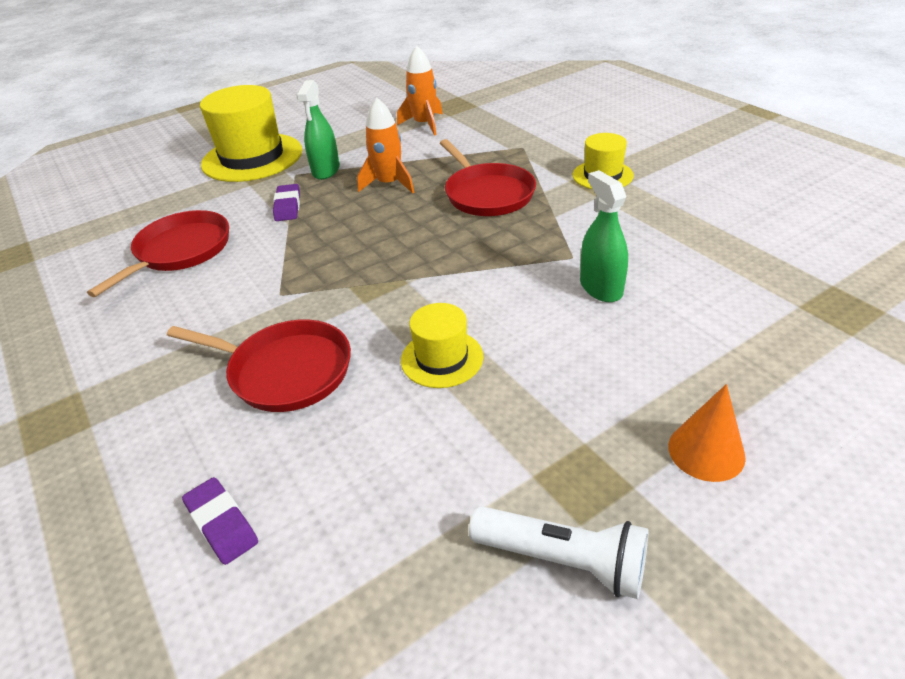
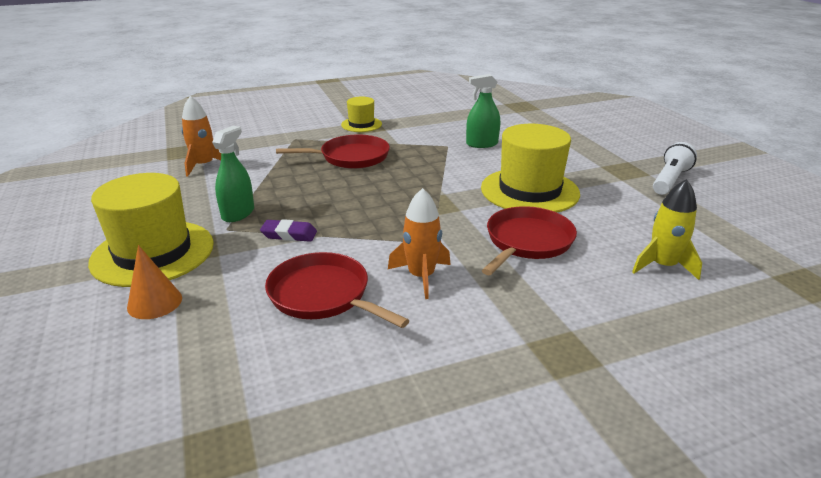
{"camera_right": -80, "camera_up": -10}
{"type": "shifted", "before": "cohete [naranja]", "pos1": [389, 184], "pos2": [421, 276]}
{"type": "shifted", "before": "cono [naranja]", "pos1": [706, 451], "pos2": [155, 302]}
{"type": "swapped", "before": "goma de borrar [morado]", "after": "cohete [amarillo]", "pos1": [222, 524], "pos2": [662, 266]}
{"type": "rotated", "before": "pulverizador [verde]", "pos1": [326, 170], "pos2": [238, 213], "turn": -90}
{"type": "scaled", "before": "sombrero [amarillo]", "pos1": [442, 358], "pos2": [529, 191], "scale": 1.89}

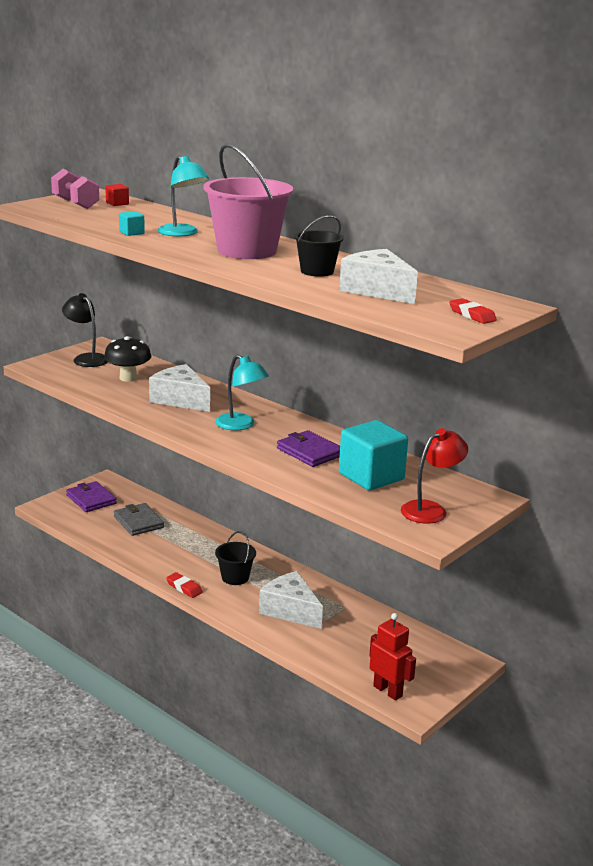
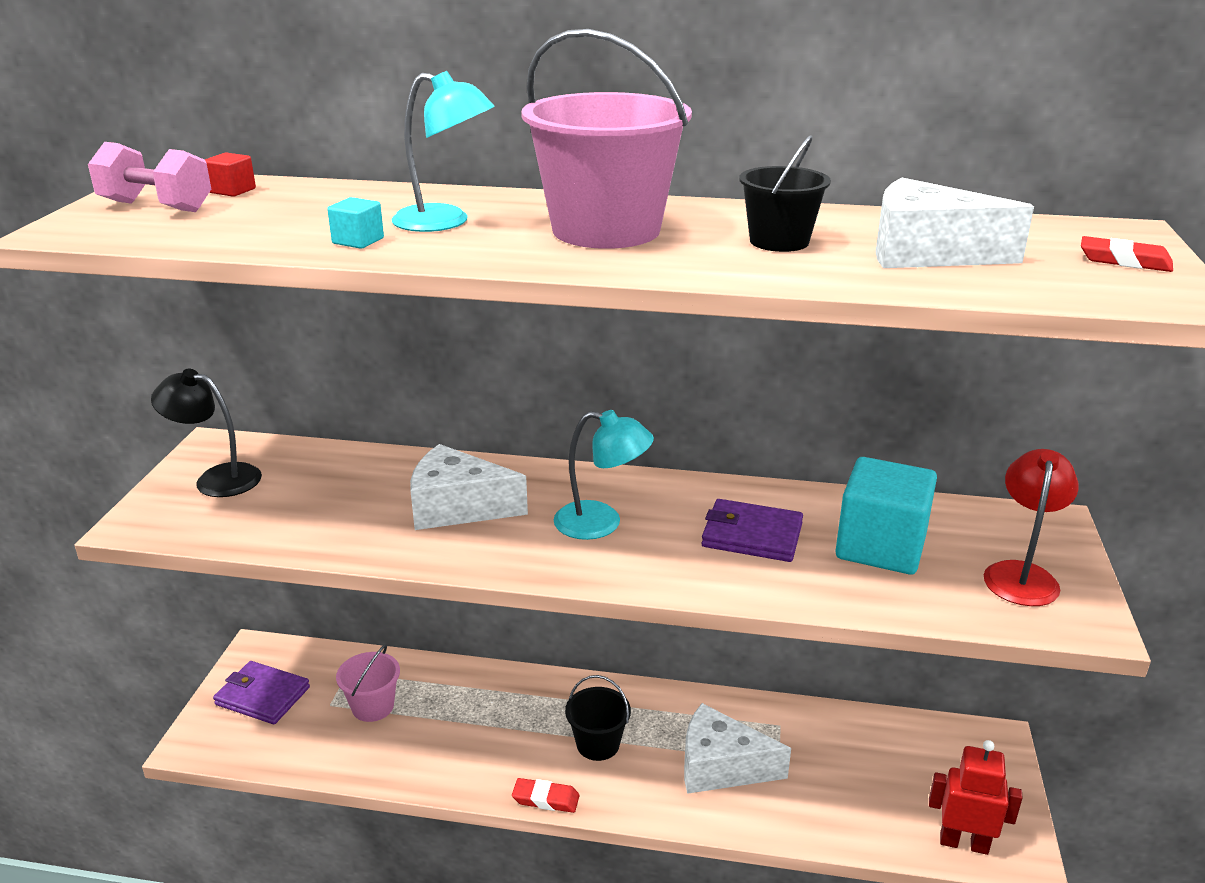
{"camera_right": -30, "camera_up": 5}
{"type": "gone", "before": "seta [negro]", "pos1": [128, 378]}
{"type": "swapped", "before": "cartera [gris]", "after": "balde [rosa]", "pos1": [138, 522], "pos2": [373, 706]}

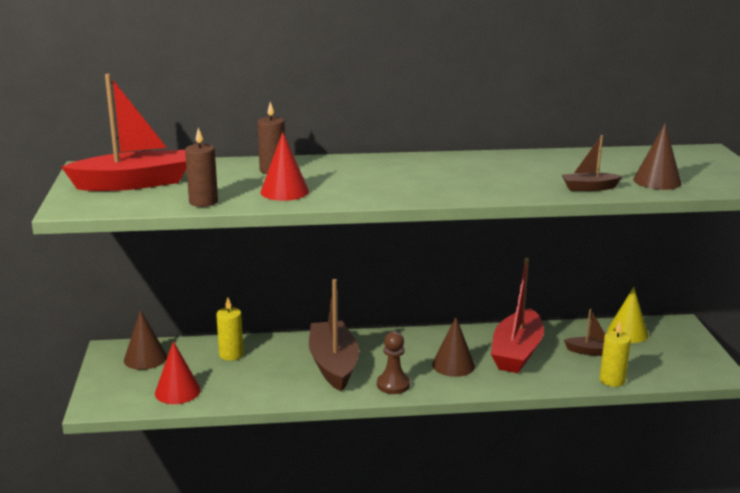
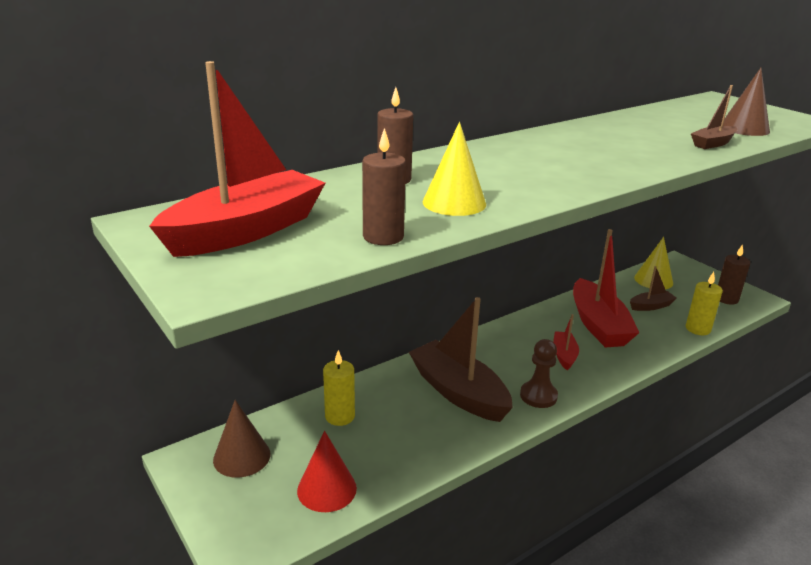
{"camera_right": -30, "camera_up": 5}
{"type": "new", "after": "vela [marrón]", "pos2": [726, 299]}
{"type": "swapped", "before": "cono [marrón]", "after": "barco [rojo]", "pos1": [453, 365], "pos2": [564, 355]}
{"type": "repainted", "before": "cono [rojo]", "after": "cono [amarillo]", "pos1": [284, 191], "pos2": [454, 203]}

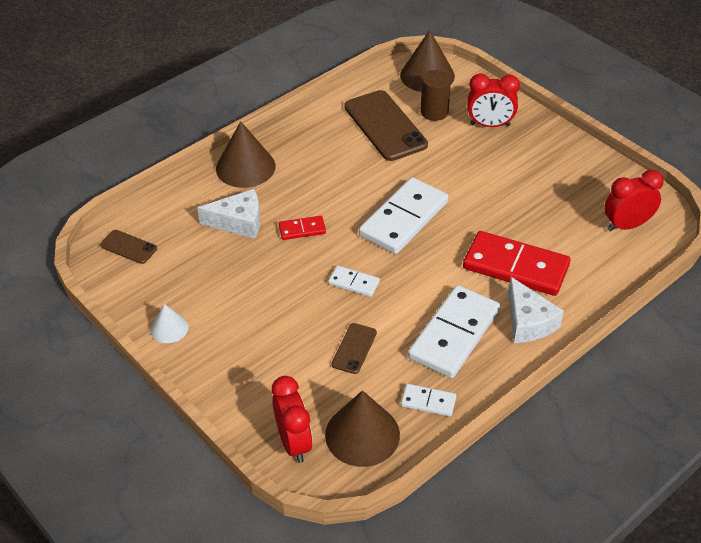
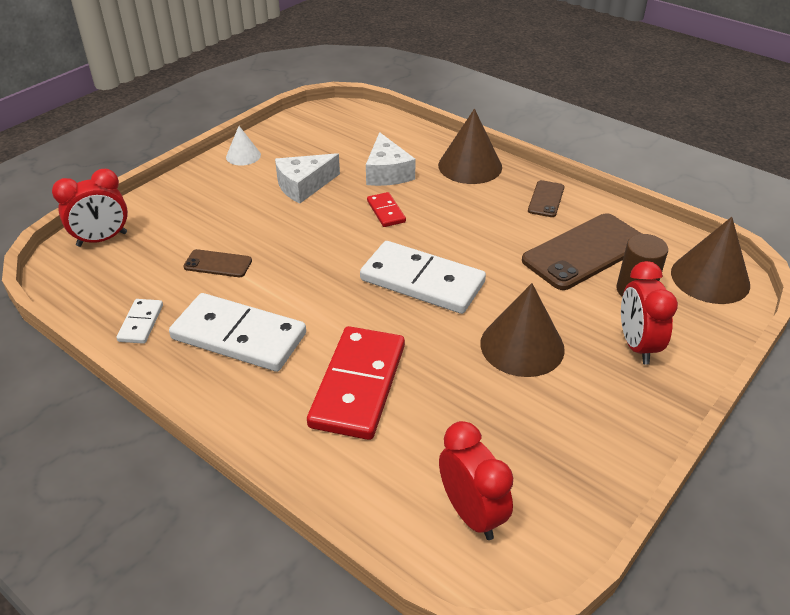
{"camera_right": 80, "camera_up": -5}
{"type": "gone", "before": "ficha de dominó [blanco]", "pos1": [354, 283]}
{"type": "shifted", "before": "móvil [marrón]", "pos1": [128, 247], "pos2": [546, 199]}
{"type": "shifted", "before": "cono [marrón]", "pos1": [362, 434], "pos2": [522, 346]}
{"type": "shifted", "before": "queso [blanco]", "pos1": [528, 322], "pos2": [304, 186]}

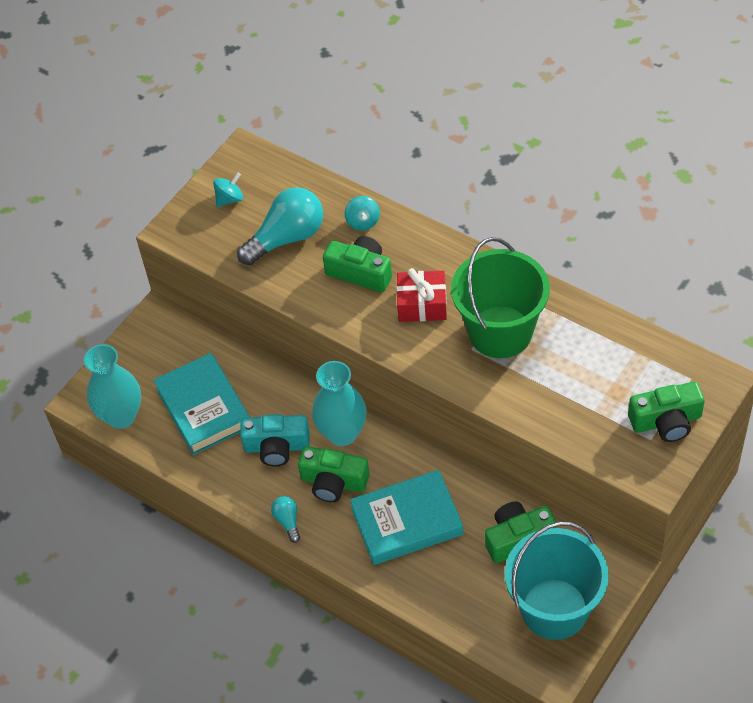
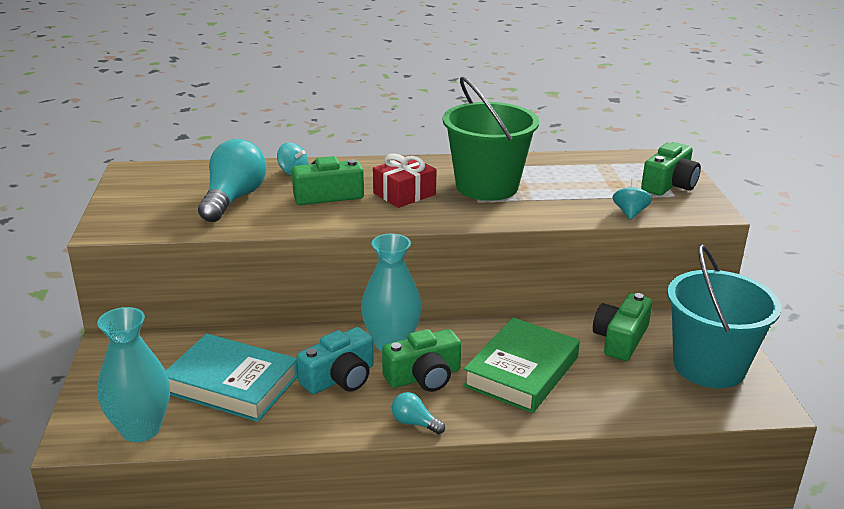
{"camera_right": -45, "camera_up": -25}
{"type": "shifted", "before": "peonza [turquesa]", "pos1": [230, 199], "pos2": [630, 213]}
{"type": "repainted", "before": "libro [turquesa]", "after": "libro [verde]", "pos1": [407, 522], "pos2": [521, 371]}

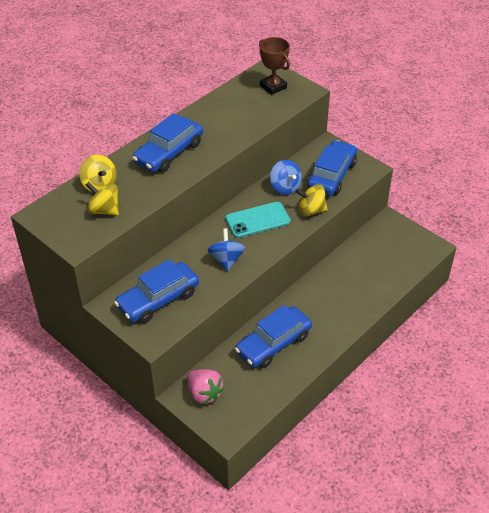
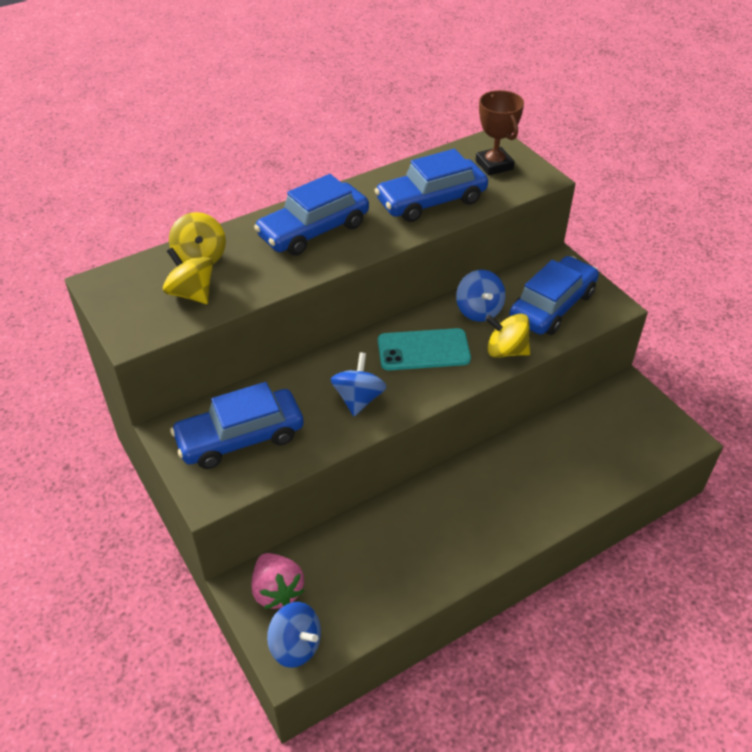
{"camera_right": 15, "camera_up": 0}
{"type": "new", "after": "peonza [azul]", "pos2": [296, 645]}
{"type": "shifted", "before": "coche [azul]", "pos1": [273, 343], "pos2": [431, 201]}

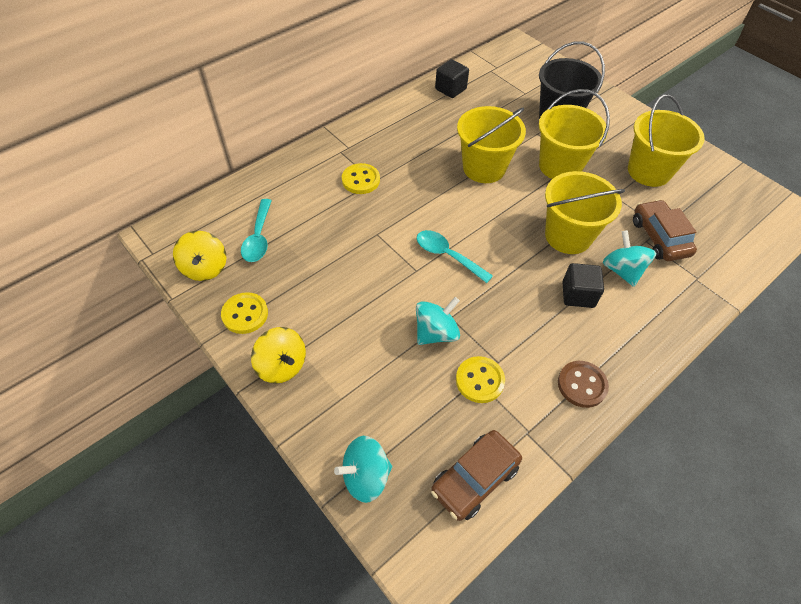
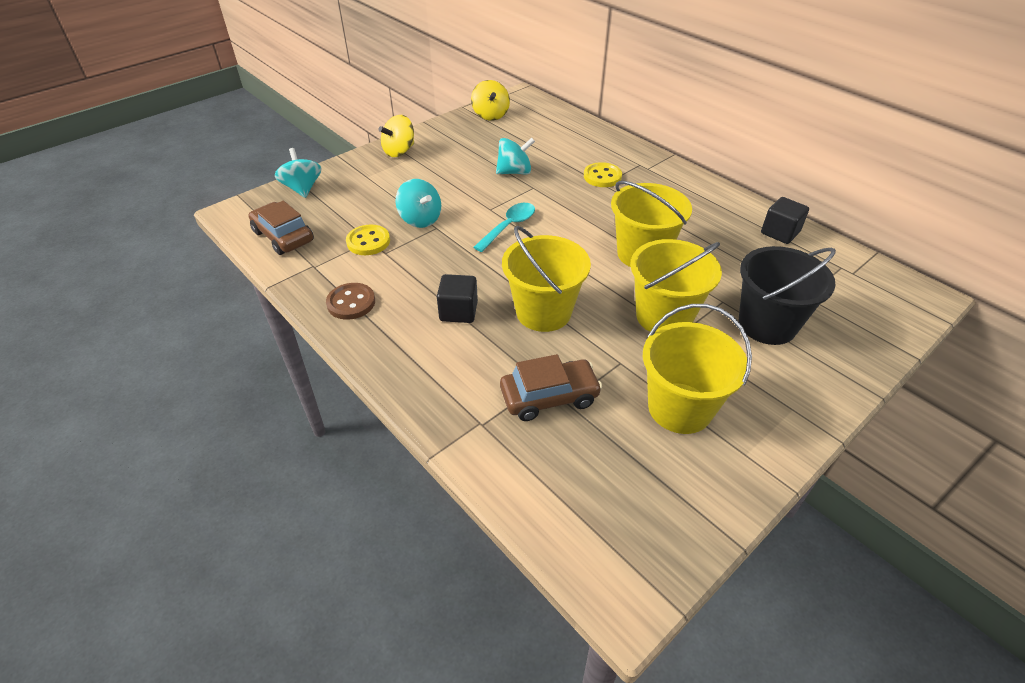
{"camera_right": 90, "camera_up": -10}
{"type": "gone", "before": "botón [amarillo]", "pos1": [245, 314]}
{"type": "gone", "before": "cuchara [turquesa]", "pos1": [258, 237]}
{"type": "shifted", "before": "peonza [turquesa]", "pos1": [622, 270], "pos2": [514, 172]}
{"type": "rotated", "before": "peonza [amarillo]", "pos1": [205, 268], "pos2": [490, 115], "turn": -90}

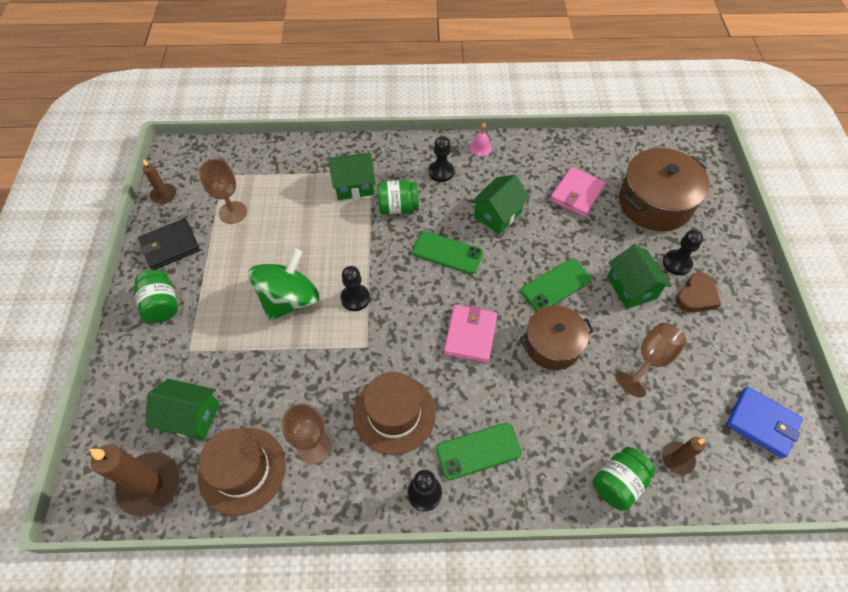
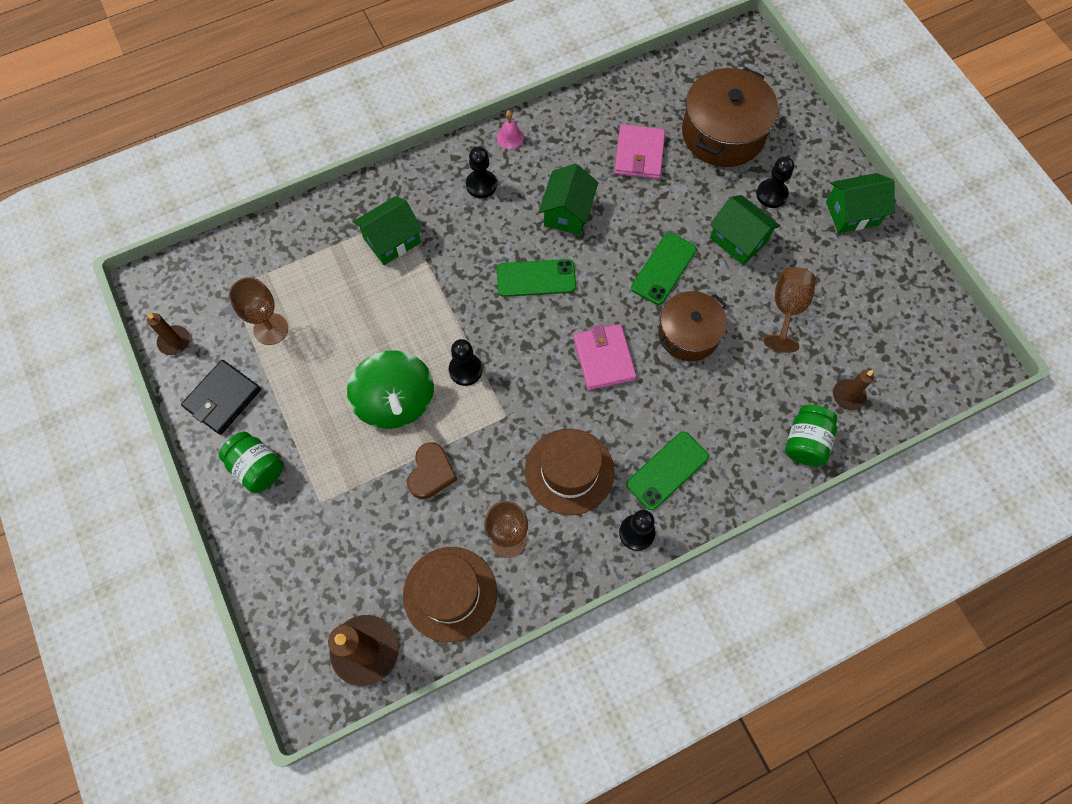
{"camera_right": -25, "camera_up": 10}
{"type": "gone", "before": "tarro [verde]", "pos1": [398, 207]}
{"type": "gone", "before": "cartera [azul]", "pos1": [761, 423]}
{"type": "shifted", "before": "casa [verde]", "pos1": [191, 417], "pos2": [852, 213]}
{"type": "shifted", "before": "corazón [marrón]", "pos1": [696, 296], "pos2": [431, 473]}
{"type": "rotated", "before": "peonza [verde]", "pos1": [289, 300], "pos2": [396, 401], "turn": 150}

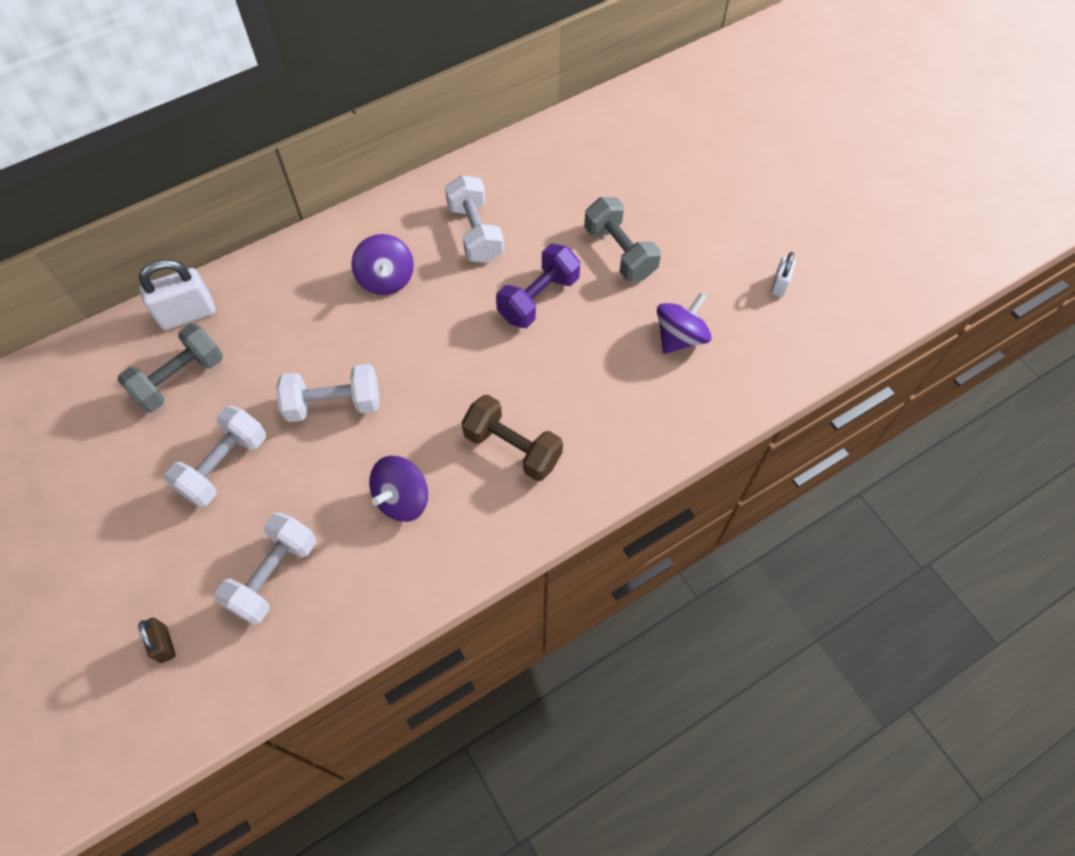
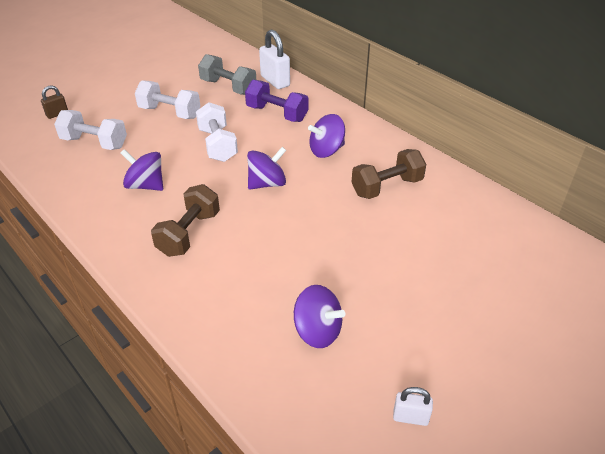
{"camera_right": 80, "camera_up": -20}
{"type": "gone", "before": "mancuerna [gris]", "pos1": [619, 252]}
{"type": "new", "after": "peonza [morado]", "pos2": [267, 183]}
{"type": "shifted", "before": "mancuerna [morado]", "pos1": [538, 298], "pos2": [277, 114]}
{"type": "repainted", "before": "mancuerna [blanco]", "after": "mancuerna [marrón]", "pos1": [475, 232], "pos2": [387, 187]}

